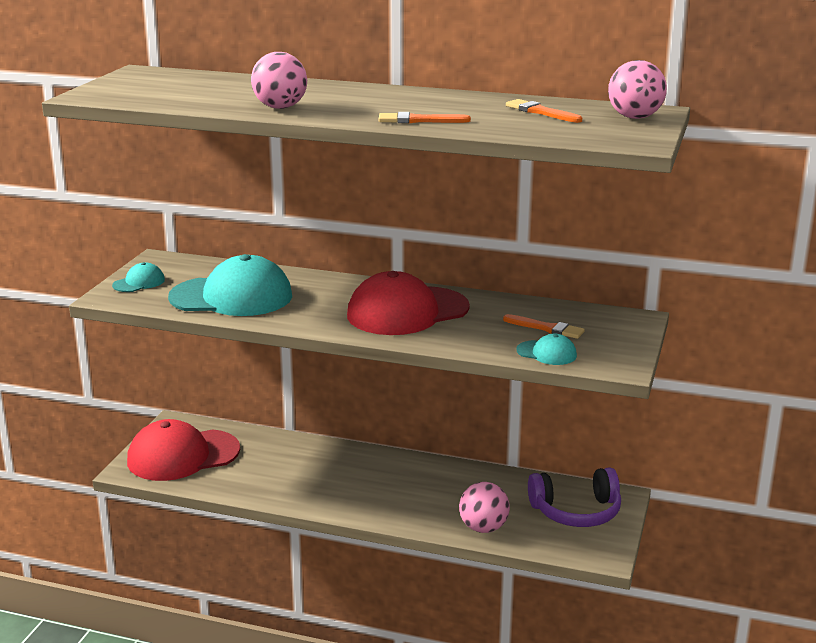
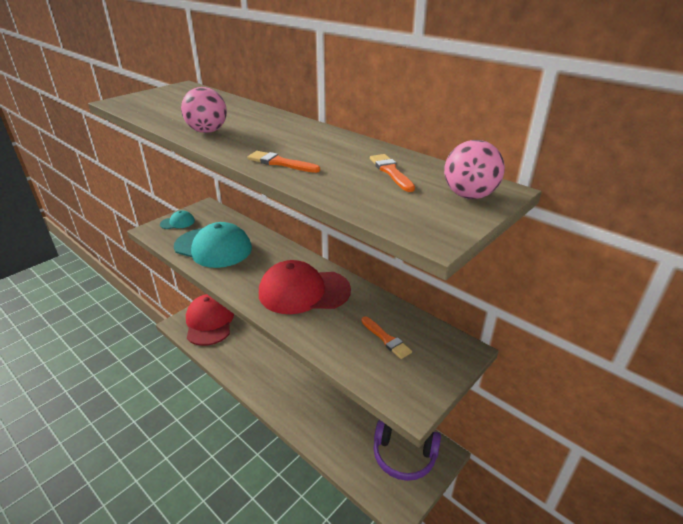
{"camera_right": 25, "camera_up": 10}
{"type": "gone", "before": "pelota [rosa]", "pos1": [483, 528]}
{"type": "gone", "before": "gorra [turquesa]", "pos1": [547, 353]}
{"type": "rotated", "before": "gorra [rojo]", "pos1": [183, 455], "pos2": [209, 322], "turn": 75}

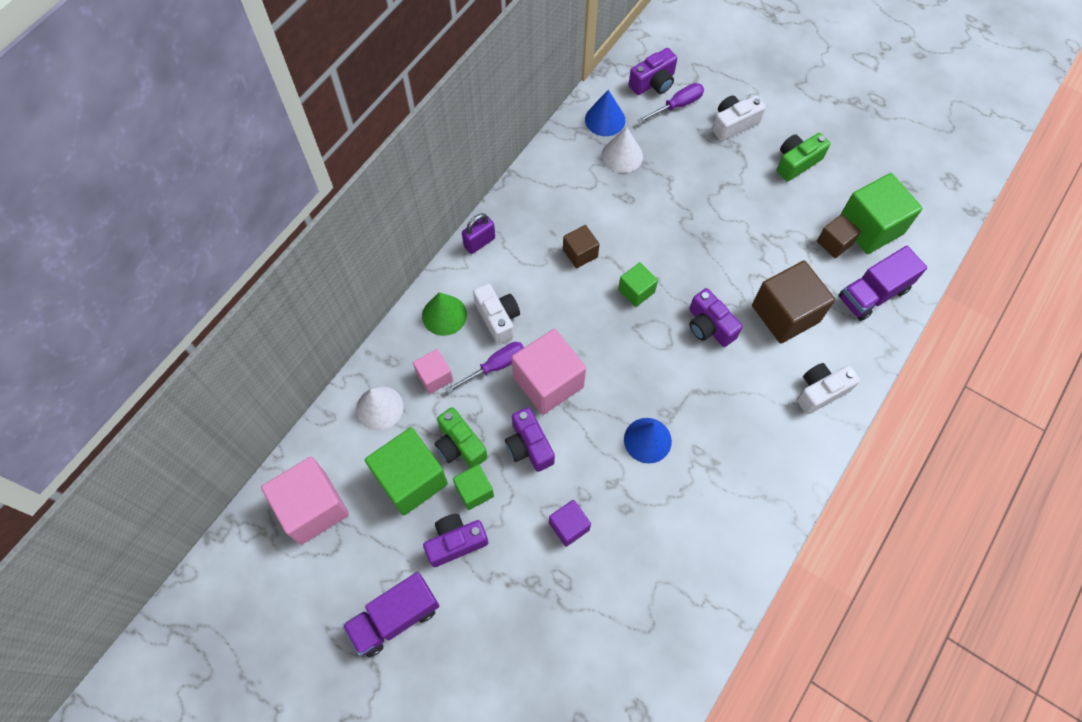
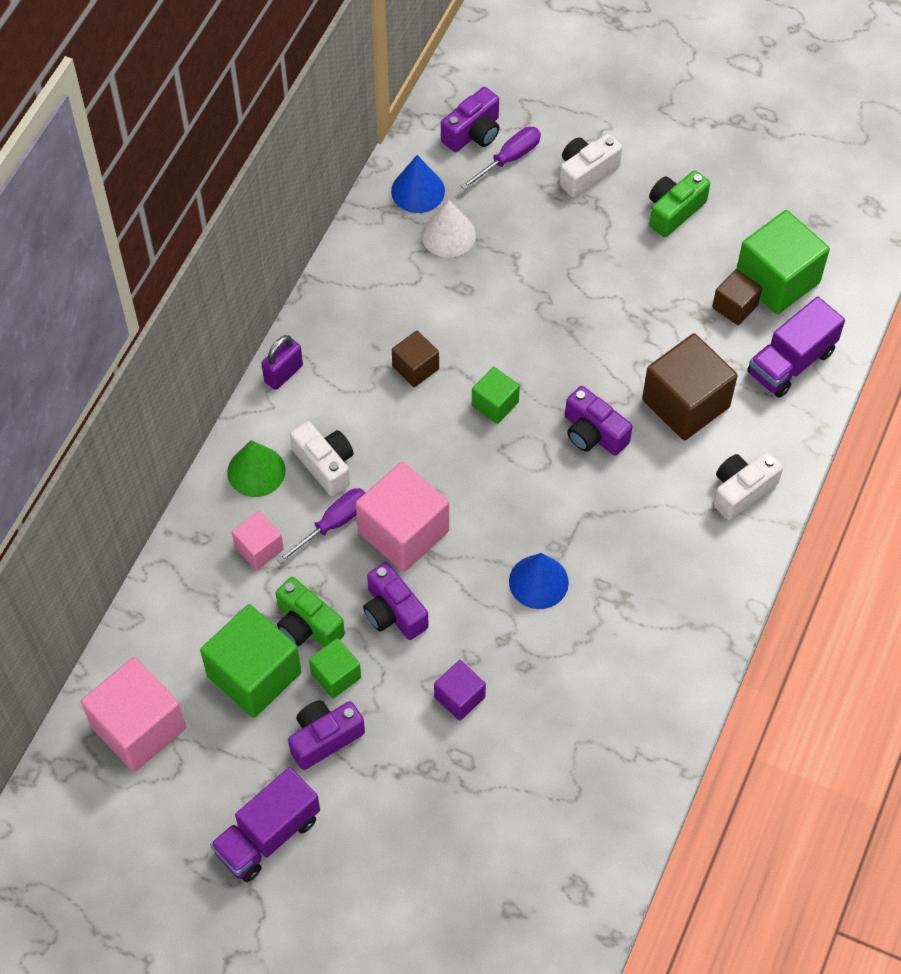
{"camera_right": -10, "camera_up": -5}
{"type": "gone", "before": "cono [blanco]", "pos1": [379, 408]}

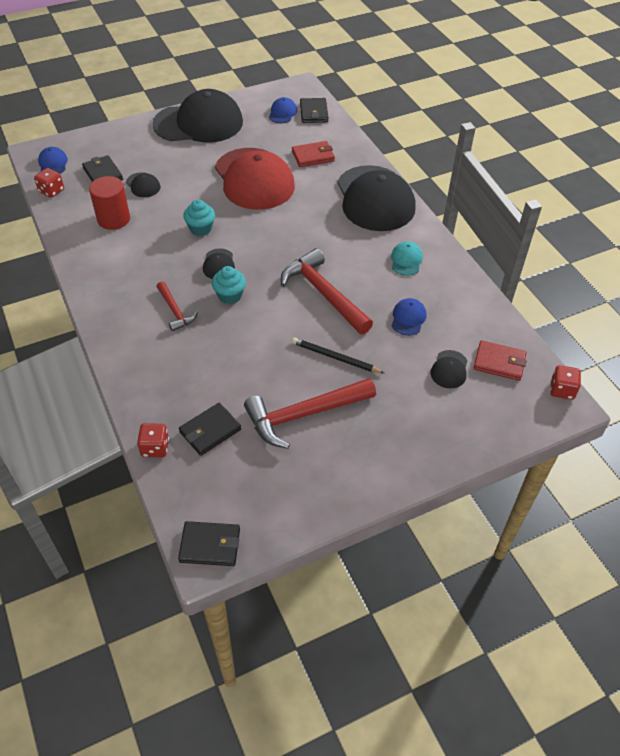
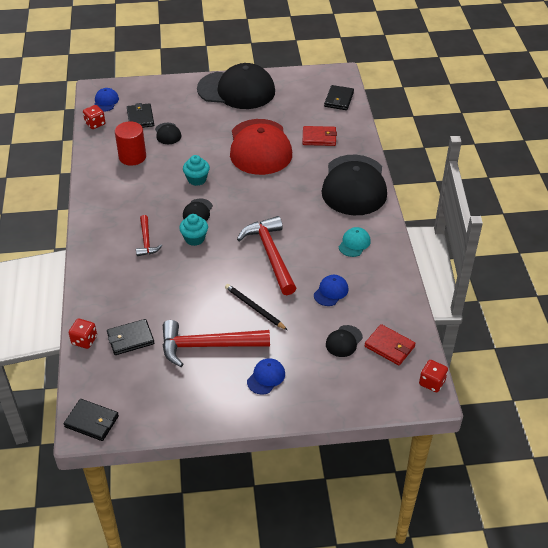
{"camera_right": 20, "camera_up": -5}
{"type": "shifted", "before": "gorra [azul]", "pos1": [282, 113], "pos2": [266, 377]}

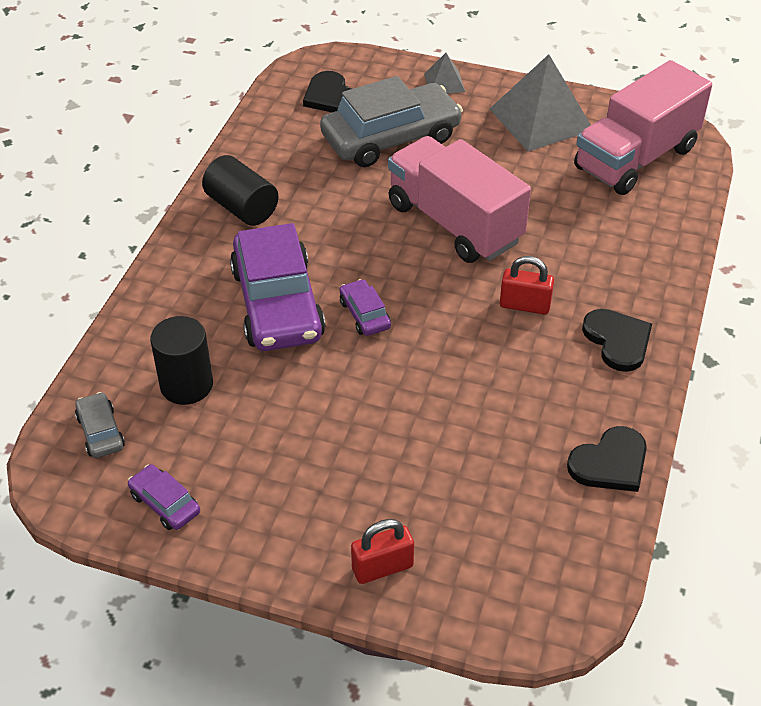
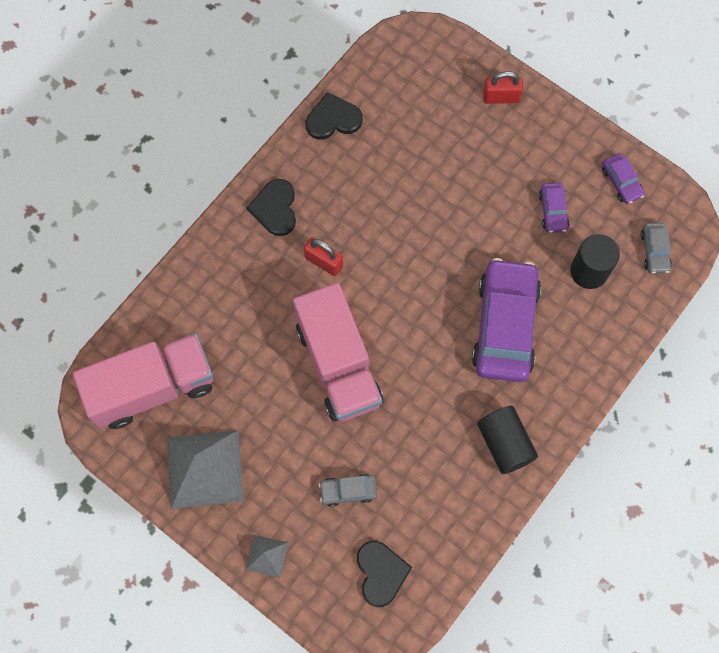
{"camera_right": -160, "camera_up": 25}
{"type": "shifted", "before": "coche [morado]", "pos1": [364, 314], "pos2": [553, 211]}
{"type": "scaled", "before": "coche [gris]", "pos1": [391, 138], "pos2": [348, 491], "scale": 0.44}

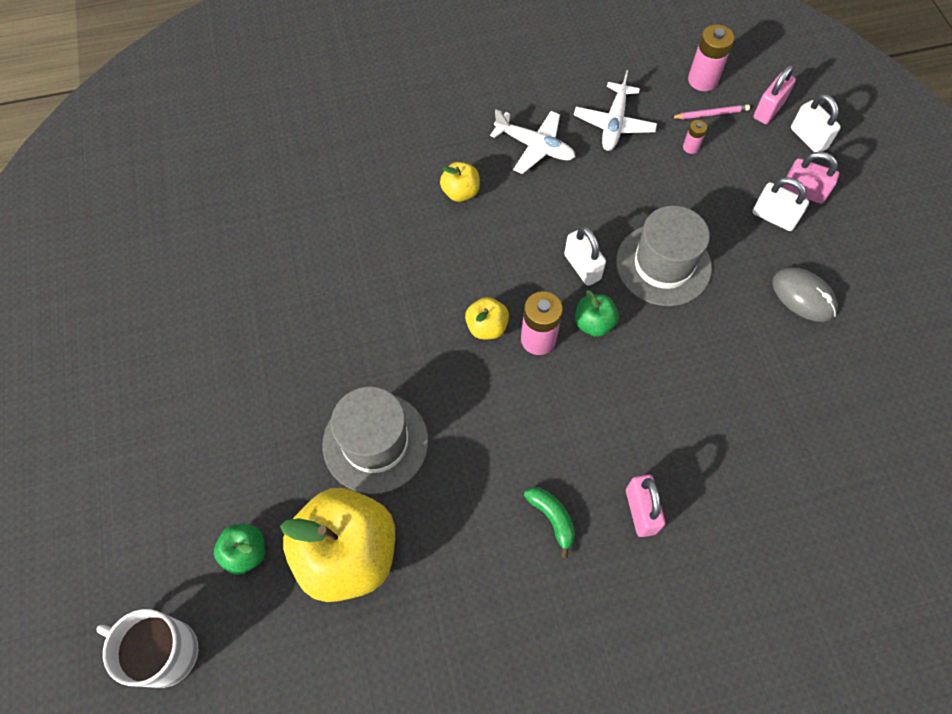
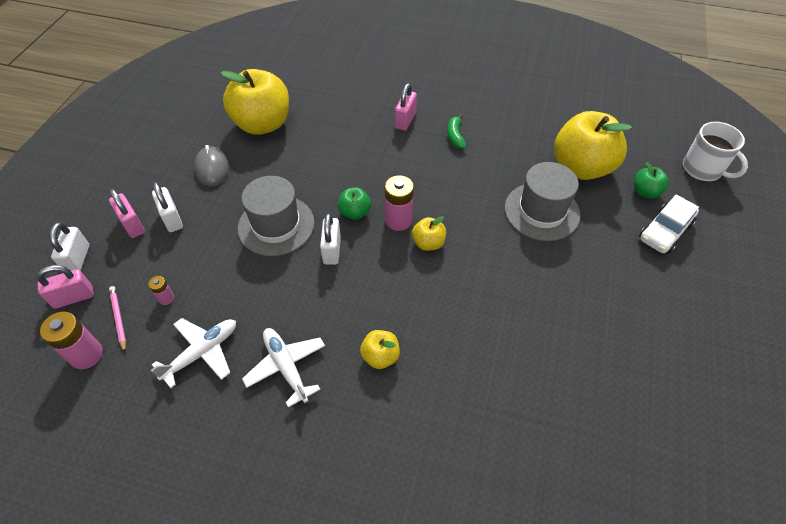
{"camera_right": -150, "camera_up": -10}
{"type": "new", "after": "manzana [amarillo]", "pos2": [262, 124]}
{"type": "new", "after": "coche [blanco]", "pos2": [665, 231]}
{"type": "rotated", "before": "lápiz [rosa]", "pos1": [711, 114], "pos2": [118, 318], "turn": 45}

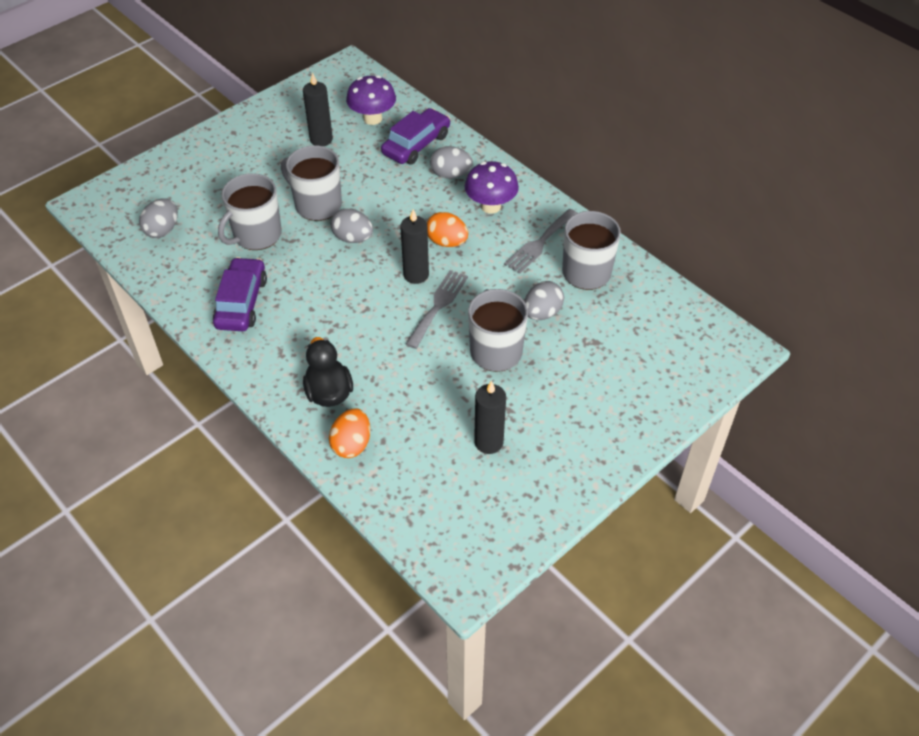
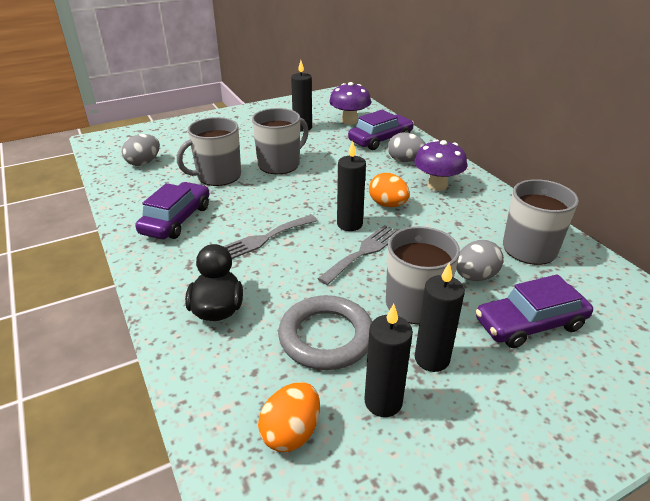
{"camera_right": 15, "camera_up": -15}
{"type": "gone", "before": "huevo [gris]", "pos1": [353, 238]}
{"type": "new", "after": "anillo [gris]", "pos2": [326, 337]}
{"type": "new", "after": "vela [negro]", "pos2": [432, 359]}
{"type": "new", "after": "coche [morado]", "pos2": [530, 324]}
{"type": "shifted", "before": "huevo [naranja]", "pos1": [351, 444], "pos2": [291, 432]}
{"type": "shifted", "before": "tenedor [gris]", "pos1": [539, 243], "pos2": [263, 239]}
{"type": "rotated", "before": "taza [gris]", "pos1": [317, 205], "pos2": [280, 164], "turn": 90}

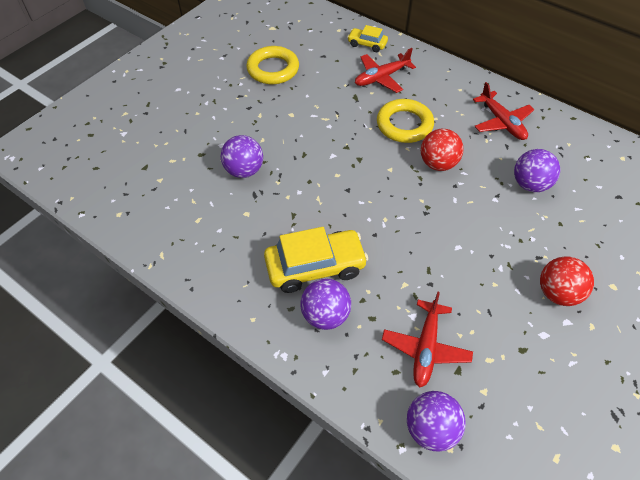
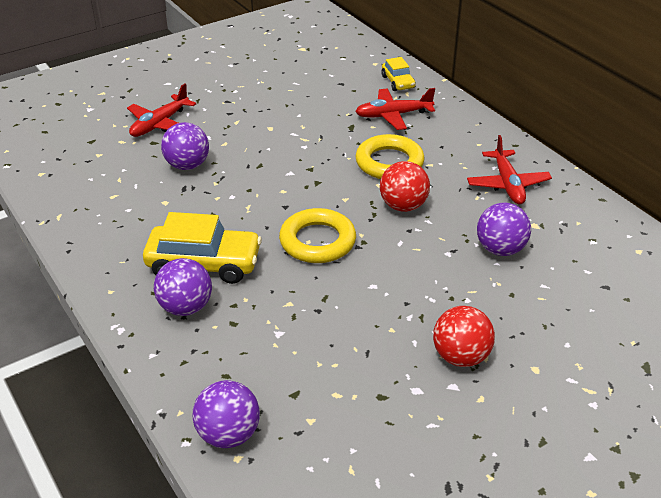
{"camera_right": 20, "camera_up": -15}
{"type": "shifted", "before": "anillo [amarillo]", "pos1": [273, 69], "pos2": [317, 241]}
{"type": "shifted", "before": "avión [rojo]", "pos1": [425, 348], "pos2": [159, 124]}
{"type": "rotated", "before": "coche [amarillo]", "pos1": [367, 44], "pos2": [398, 82], "turn": -150}

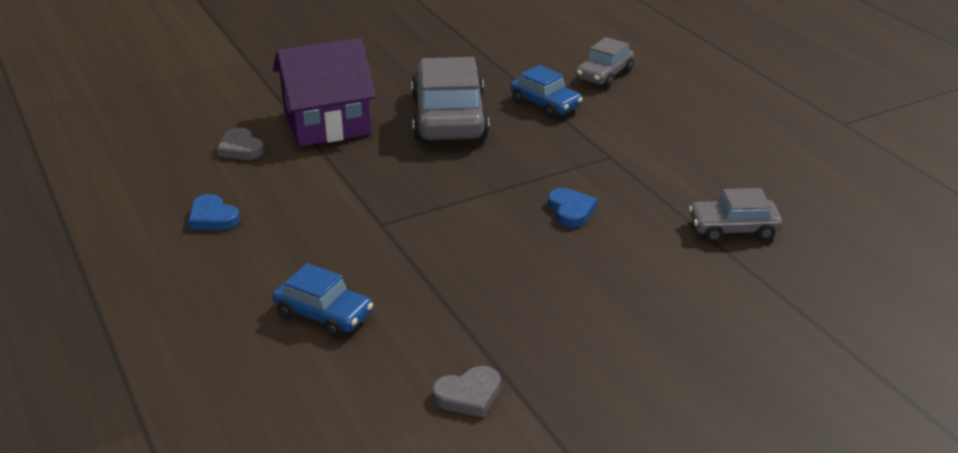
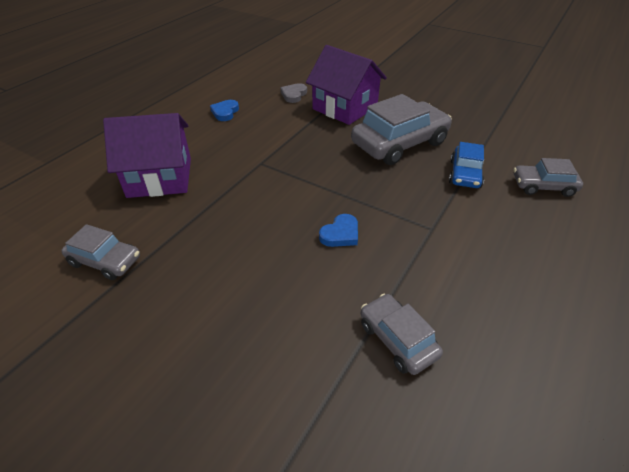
{"camera_right": 60, "camera_up": 10}
{"type": "swapped", "before": "coche [azul]", "after": "casa [morado]", "pos1": [324, 314], "pos2": [160, 177]}
{"type": "swapped", "before": "corazón [gris]", "after": "coche [gris]", "pos1": [468, 395], "pos2": [105, 261]}

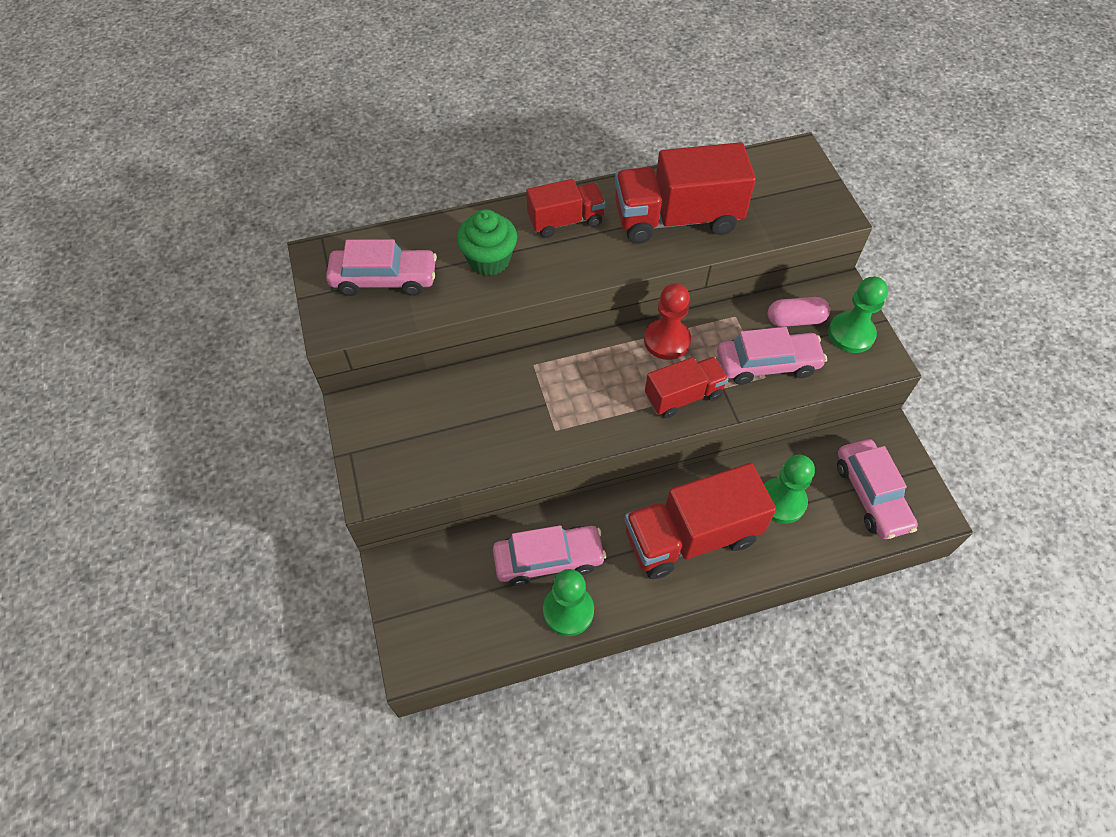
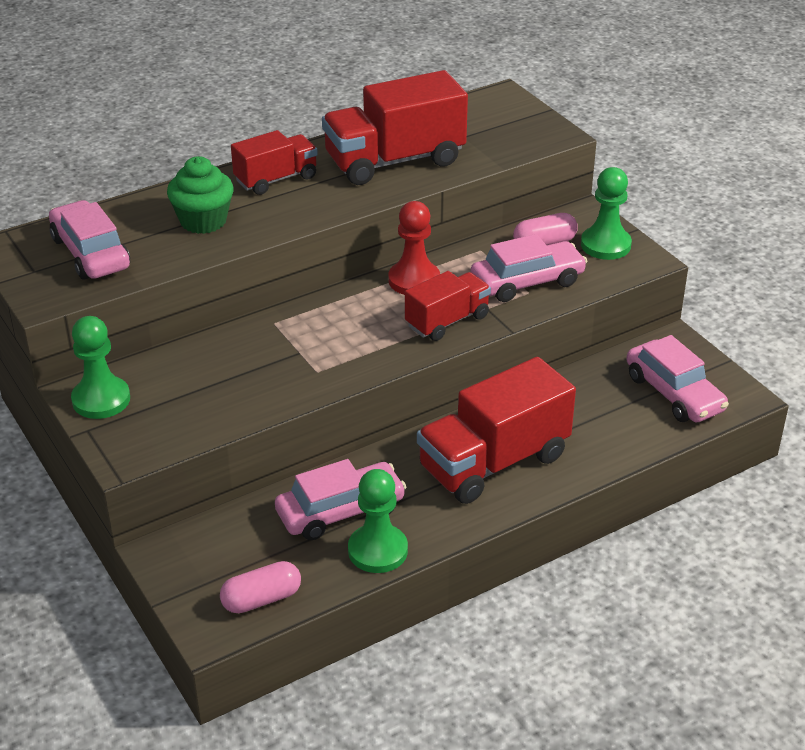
{"camera_right": -15, "camera_up": -20}
{"type": "new", "after": "cápsula [rosa]", "pos2": [261, 599]}
{"type": "shifted", "before": "peón [verde]", "pos1": [782, 501], "pos2": [101, 400]}
{"type": "rotated", "before": "coche [rosa]", "pos1": [384, 279], "pos2": [91, 253], "turn": -105}

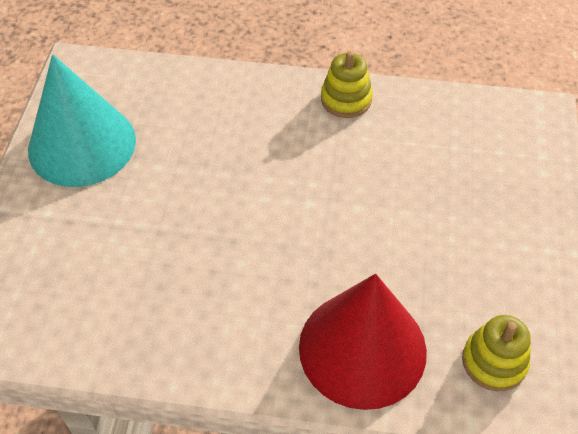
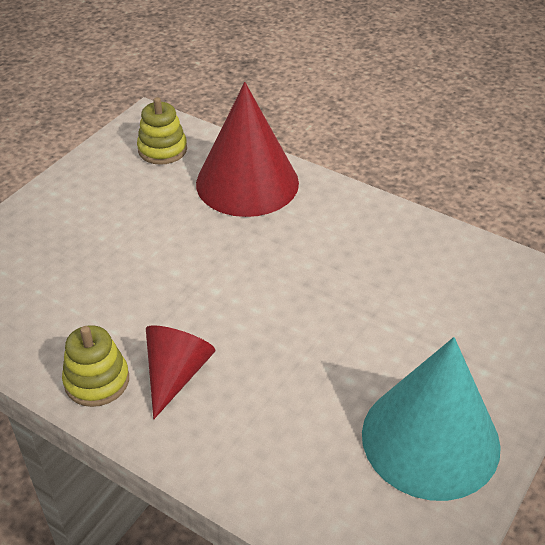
{"camera_right": -155, "camera_up": -10}
{"type": "new", "after": "cono [rojo]", "pos2": [176, 374]}

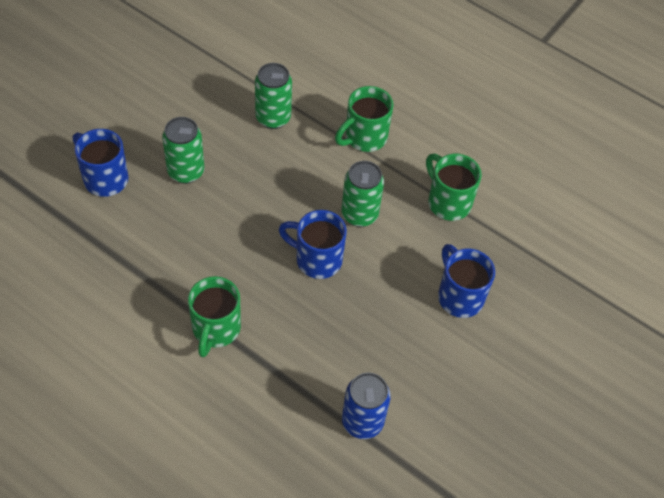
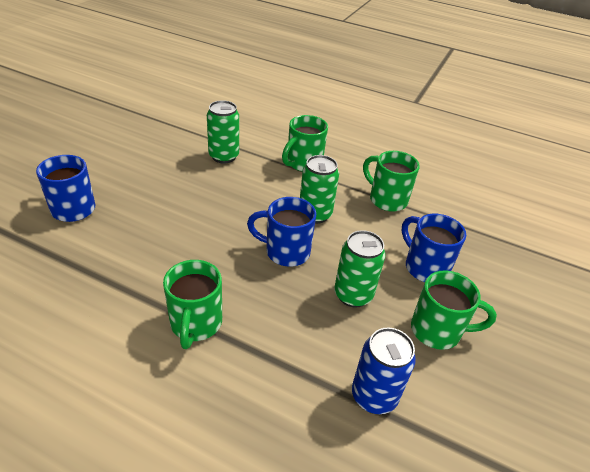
{"camera_right": -10, "camera_up": -15}
{"type": "new", "after": "taza [verde]", "pos2": [437, 331]}
{"type": "shifted", "before": "lata [verde]", "pos1": [186, 171], "pos2": [353, 295]}

